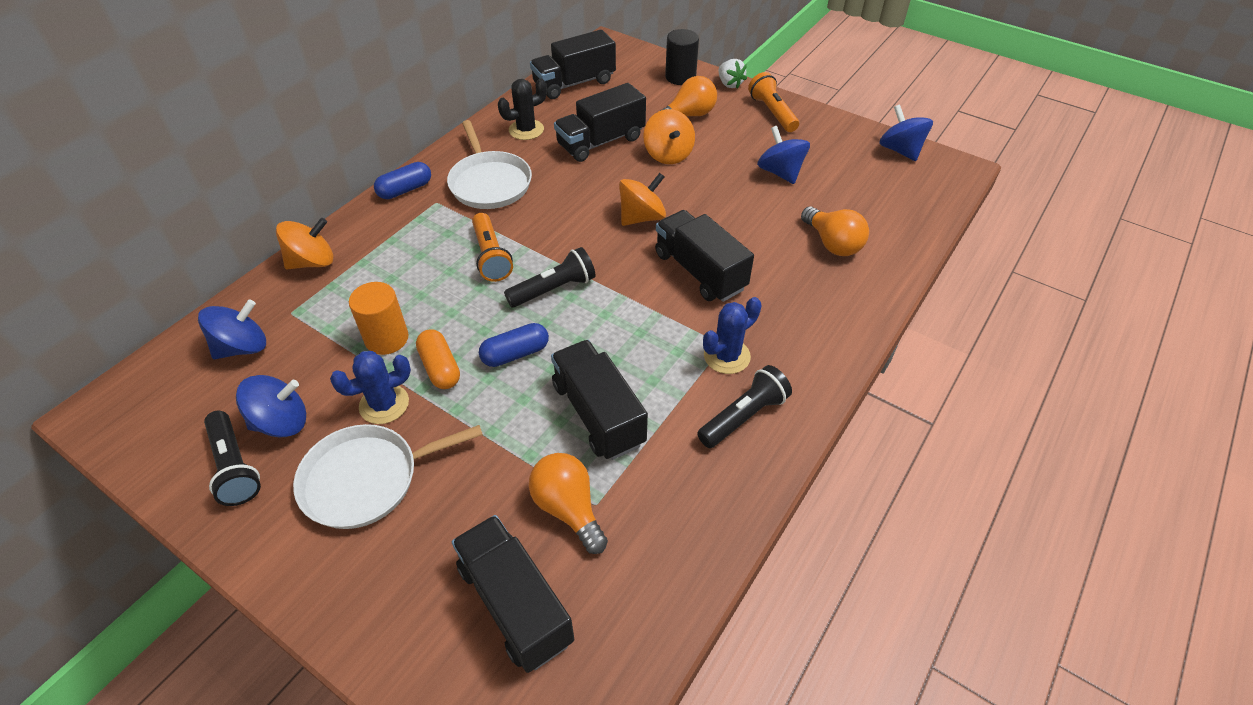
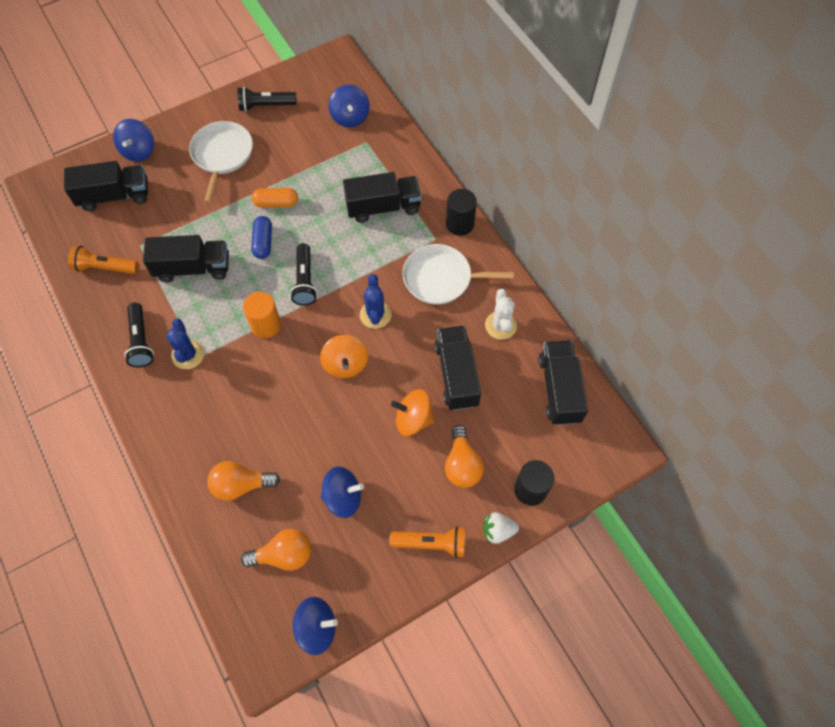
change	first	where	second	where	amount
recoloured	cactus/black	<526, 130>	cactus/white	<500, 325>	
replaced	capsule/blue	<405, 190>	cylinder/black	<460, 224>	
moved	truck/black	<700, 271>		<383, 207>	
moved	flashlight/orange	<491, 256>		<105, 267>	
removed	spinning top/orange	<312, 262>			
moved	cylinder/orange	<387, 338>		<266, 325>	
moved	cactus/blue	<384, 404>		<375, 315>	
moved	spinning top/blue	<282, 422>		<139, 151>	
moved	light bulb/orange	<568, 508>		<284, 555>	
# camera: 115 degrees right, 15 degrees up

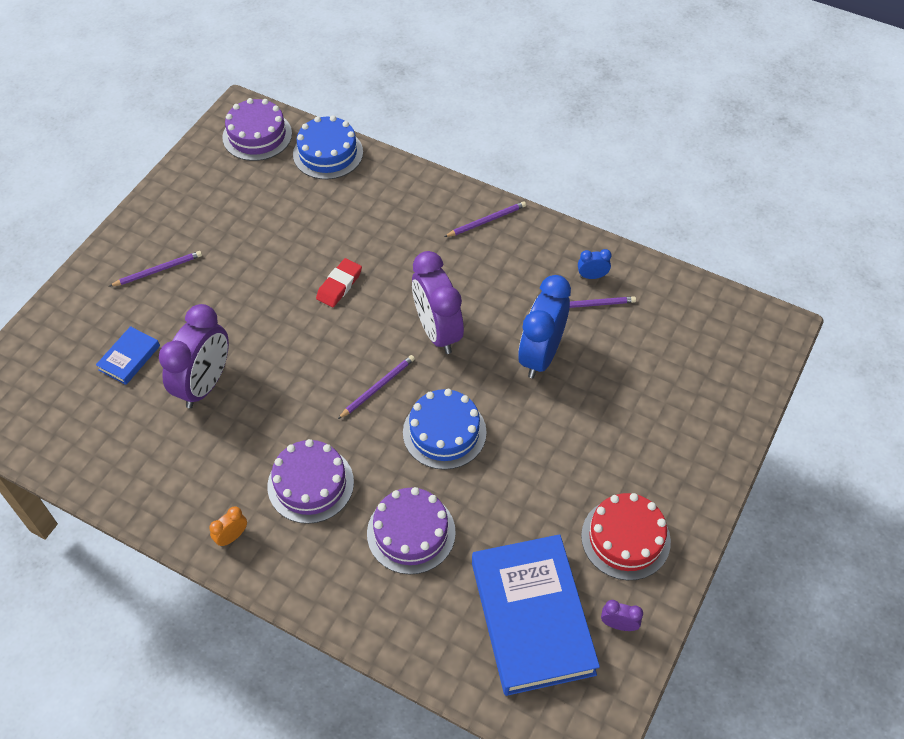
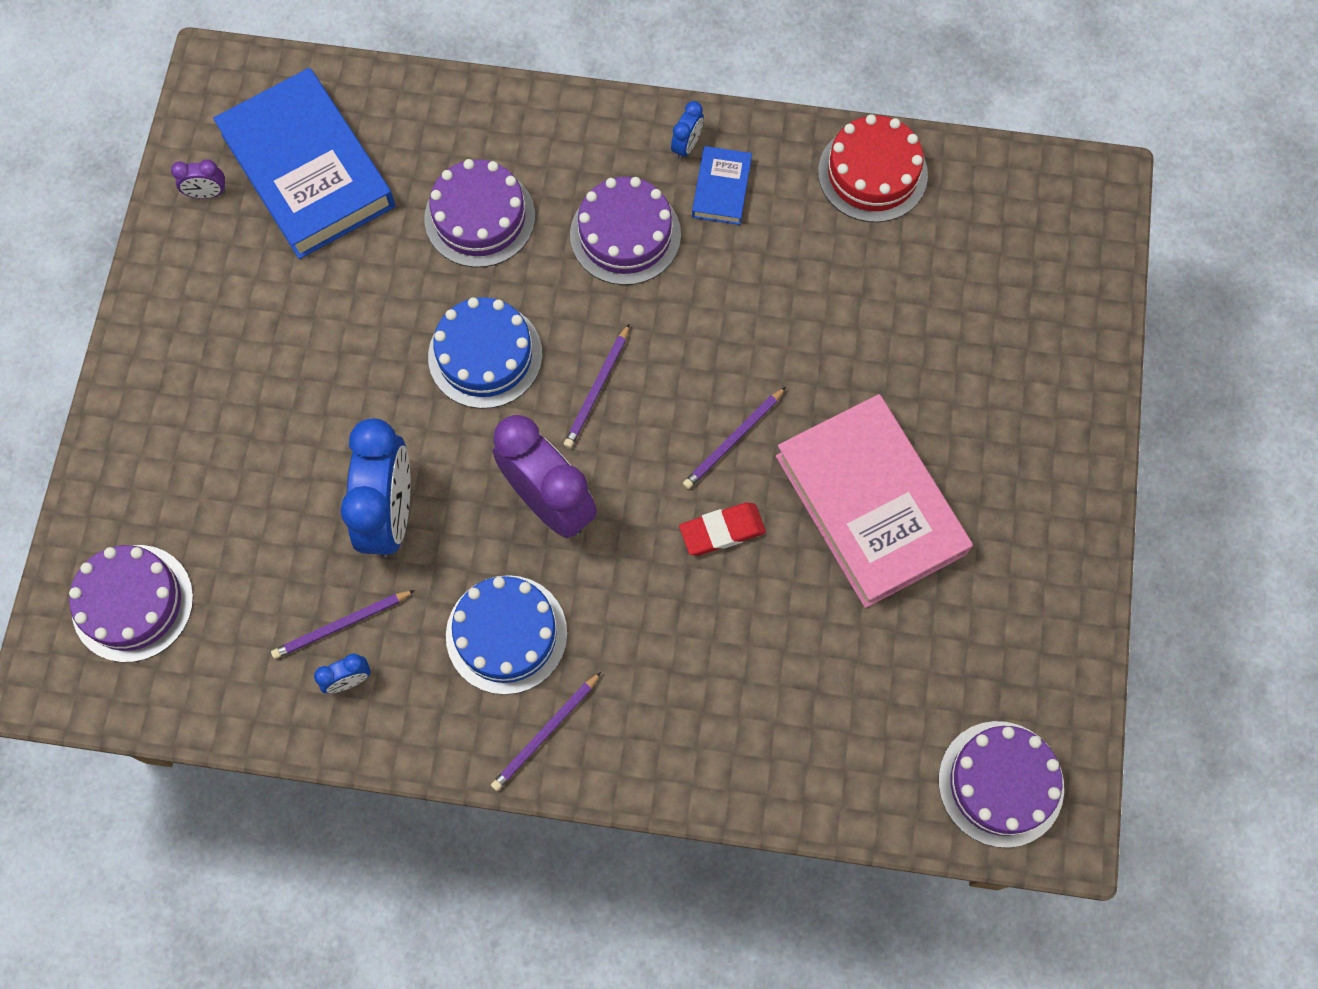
change	first	where	second	where	amount
moved	cake/blue	<328, 153>		<506, 634>	
moved	pencil/purple	<158, 270>		<733, 440>	
turned	eraser/red	<339, 285>		<722, 531>	60 degrees clockwise
removed	clock/purple	<205, 384>			
moved	book/blue	<129, 358>		<721, 188>	
moved	cake/red	<625, 538>		<872, 173>	
recoloured	clock/orange	<232, 537>	clock/blue	<687, 146>	
added			book/pink	<870, 505>	
added			cake/purple	<132, 603>	
# camera: 160 degrees right, 15 degrees up

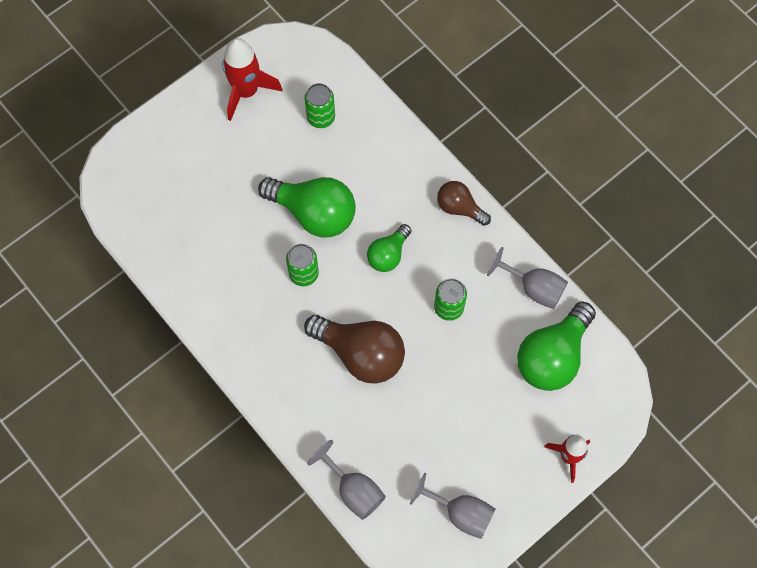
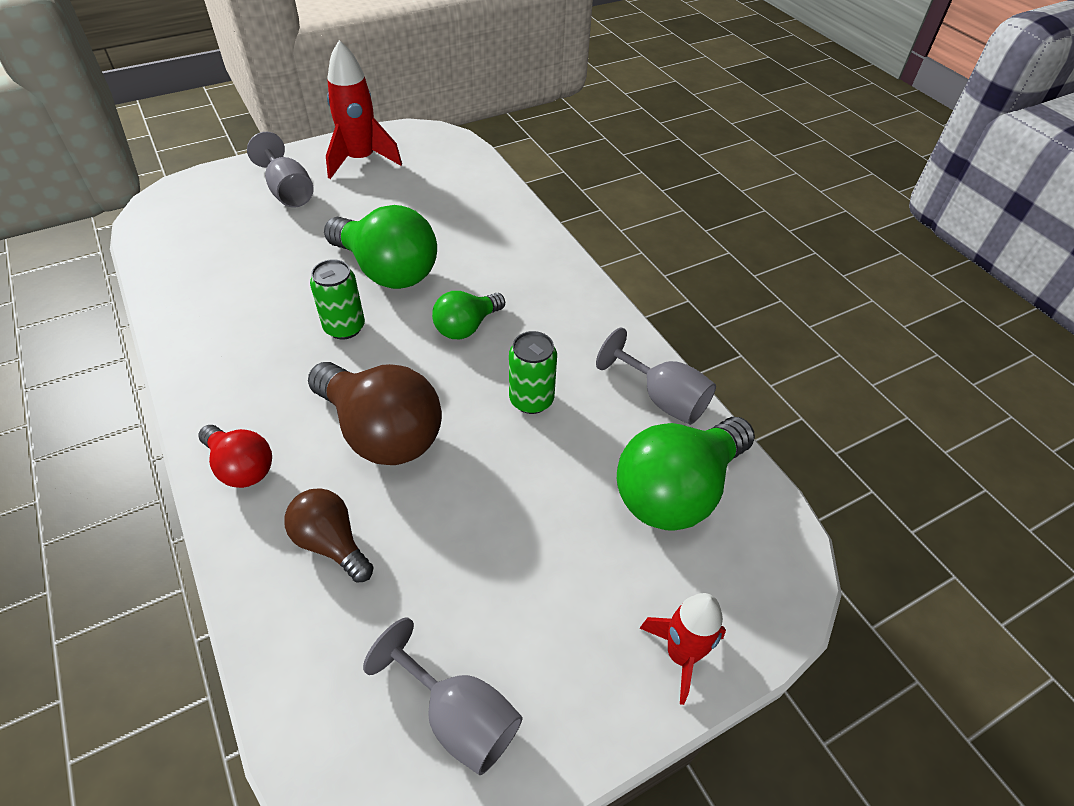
change	first	where	second	where	amount
removed	can/green	<321, 117>			
moved	light bulb/brown	<459, 208>		<331, 543>	
moved	goblet/grey	<353, 490>		<288, 191>	
added			light bulb/red	<241, 467>	
# camera: 10 degrees right, 20 degrees down

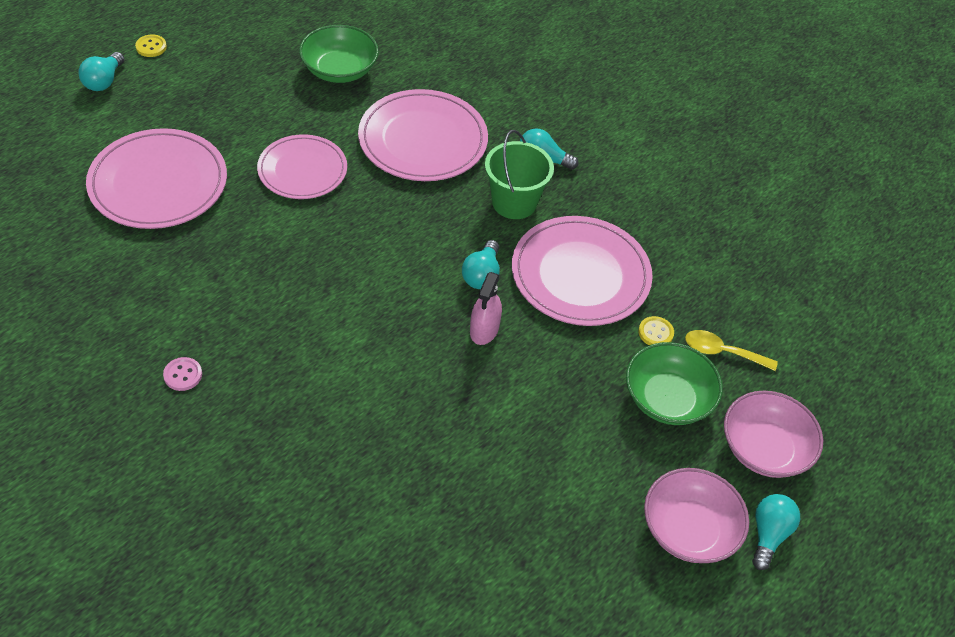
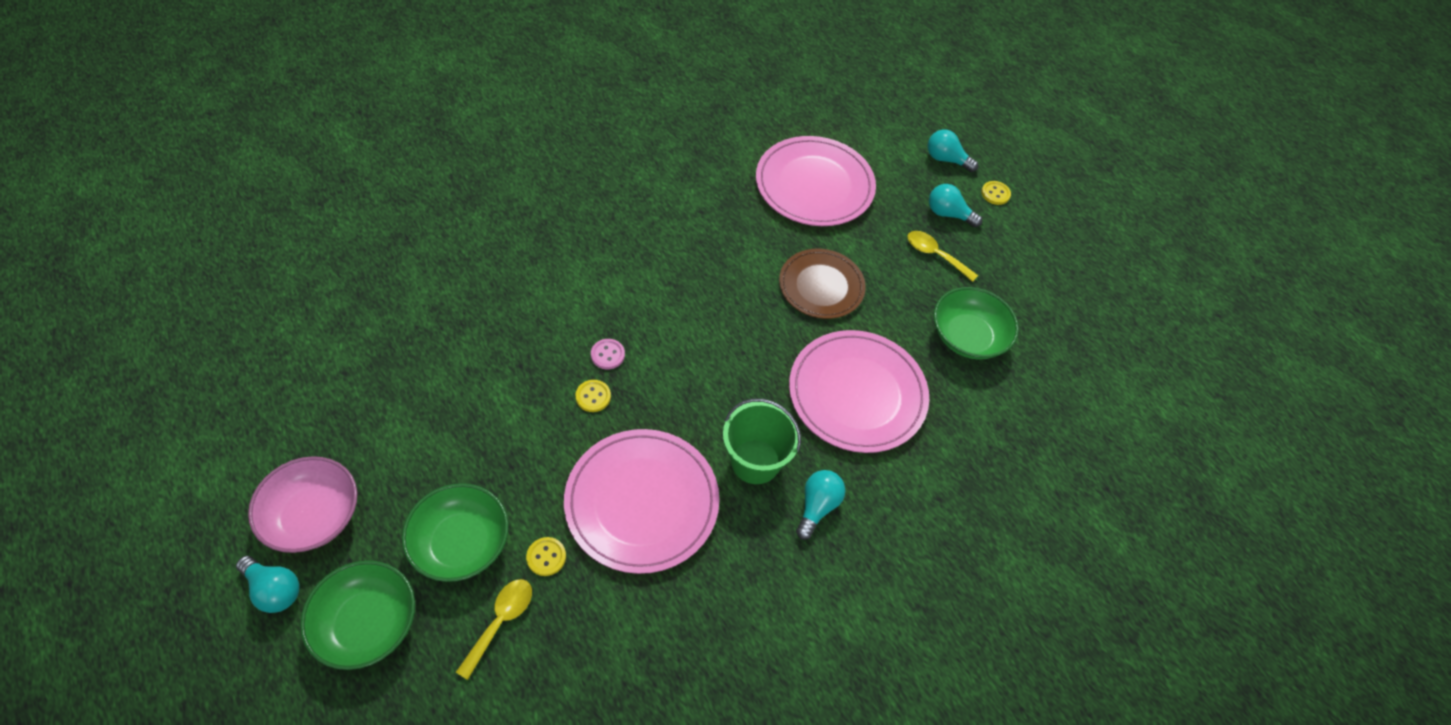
change	first	where	second	where	amount
recoloured	plate/pink	<302, 170>	plate/brown	<821, 286>	
moved	light bulb/turquoise	<482, 275>		<948, 214>	
replaced	spray bottle/pink	<484, 329>	button/yellow	<593, 396>	
moved	button/pink	<183, 375>		<607, 355>	
recoloured	bowl/pink	<764, 449>	bowl/green	<367, 623>	
added			spoon/yellow	<935, 255>	
# camera: 100 degrees right, 5 degrees up

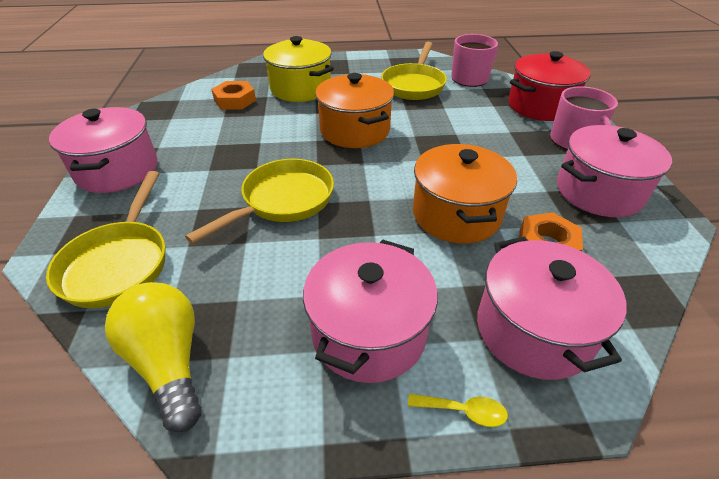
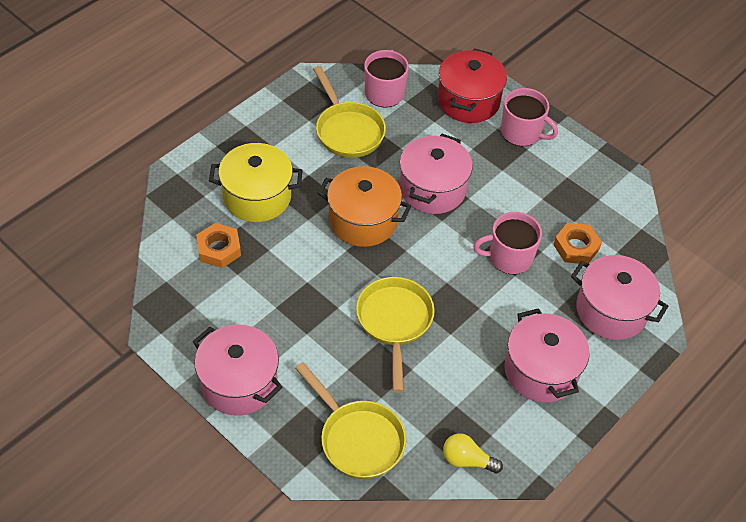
change	first	where	second	where	amount
moved	pot/pink	<599, 192>		<432, 189>	
replaced	pot/orange	<456, 214>	mug/pink	<509, 257>	
resized	light bulb/yellow	<169, 362>		<467, 460>	x0.64
removed	spoon/yellow	<463, 411>			
# camera: 45 degrees left, 10 degrees up

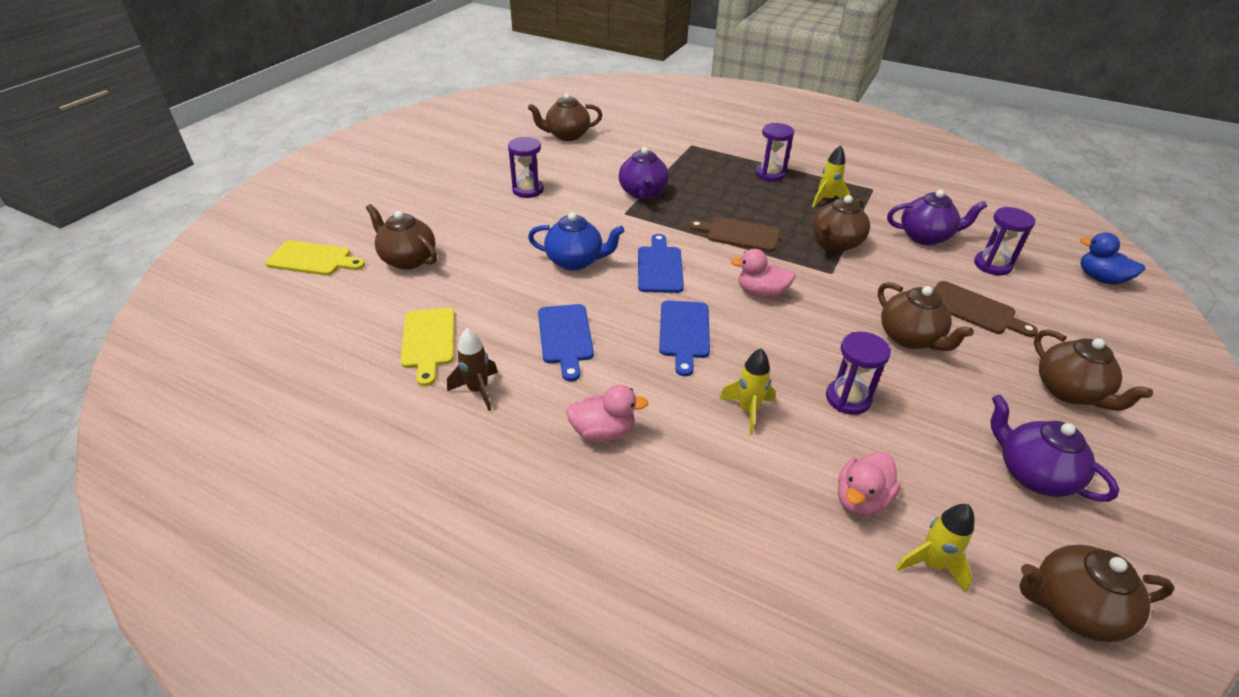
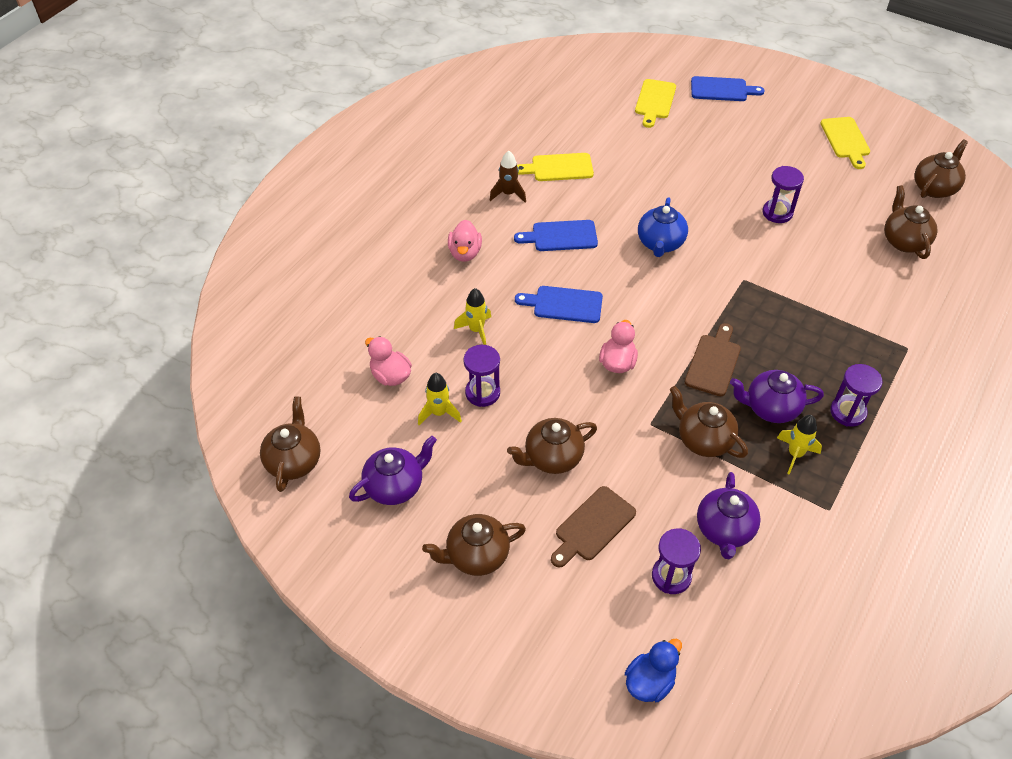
change	first	where	second	where	amount
moved	teapot/purple	<643, 193>		<770, 408>	
moved	teapot/brown	<408, 259>		<934, 188>	
moved	cutting board/blue	<660, 267>		<722, 90>	
moved	rocket/yellow	<931, 564>		<439, 413>	
added			cutting board/yellow	<845, 140>	
# camera: 95 degrees right, 10 degrees up

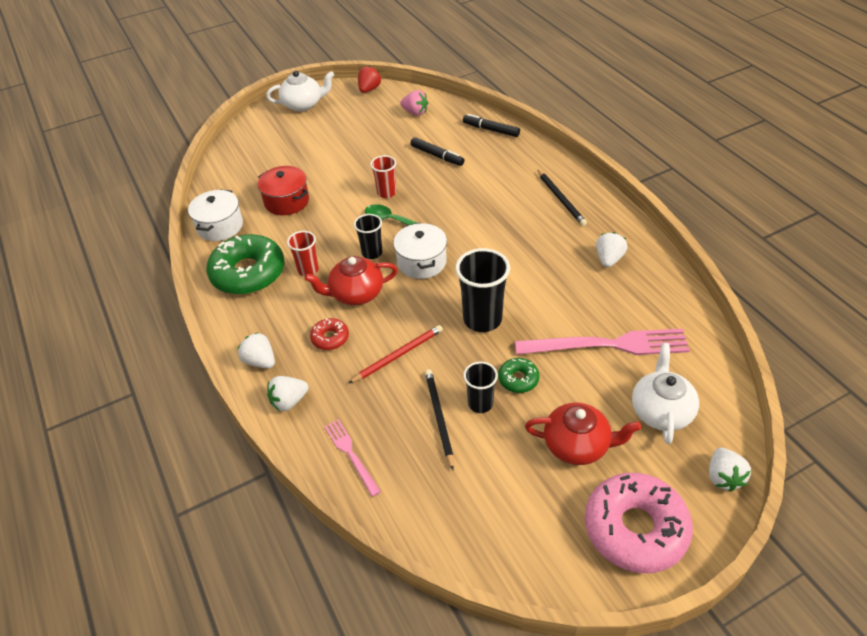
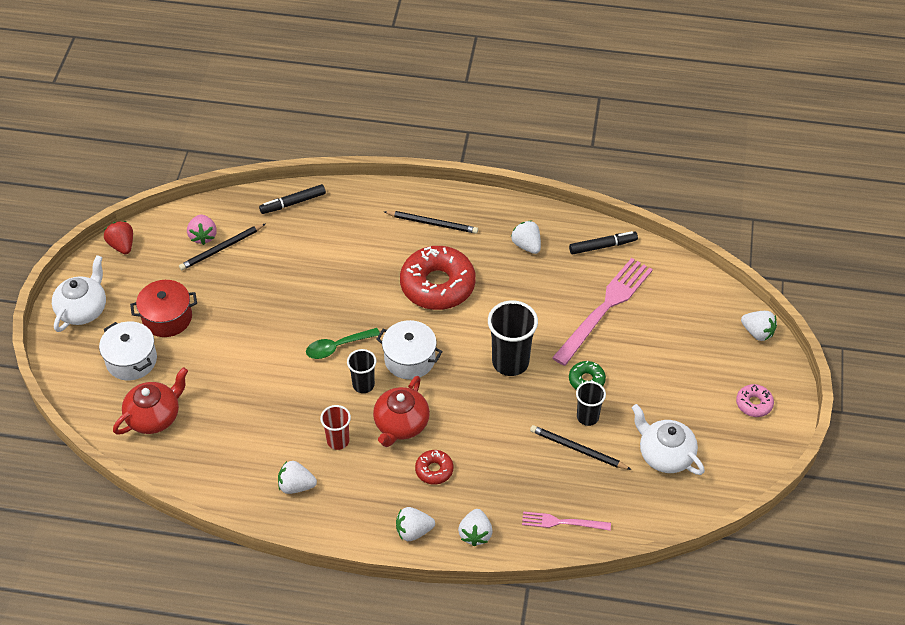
change	first	where	second	where	amount
turned	strawberry/pink	<415, 112>		<203, 236>	105 degrees clockwise
moved	marker/black	<437, 156>		<602, 246>	
removed	cup/red	<386, 193>			
moved	pot/red	<286, 201>		<167, 318>	
moved	pot/white	<220, 226>		<131, 360>	
replaced	donut/green	<248, 273>	strawberry/white	<296, 486>	
removed	pencil/red	<398, 355>			
moved	teapot/white	<661, 411>		<665, 454>	
moved	teapot/red	<577, 445>		<154, 416>	
resized	donut/pink	<635, 528>		<754, 404>	x0.46
added			pencil/black	<222, 248>	
added			donut/red	<437, 285>	
# camera: 55 degrees left, 5 degrees up

